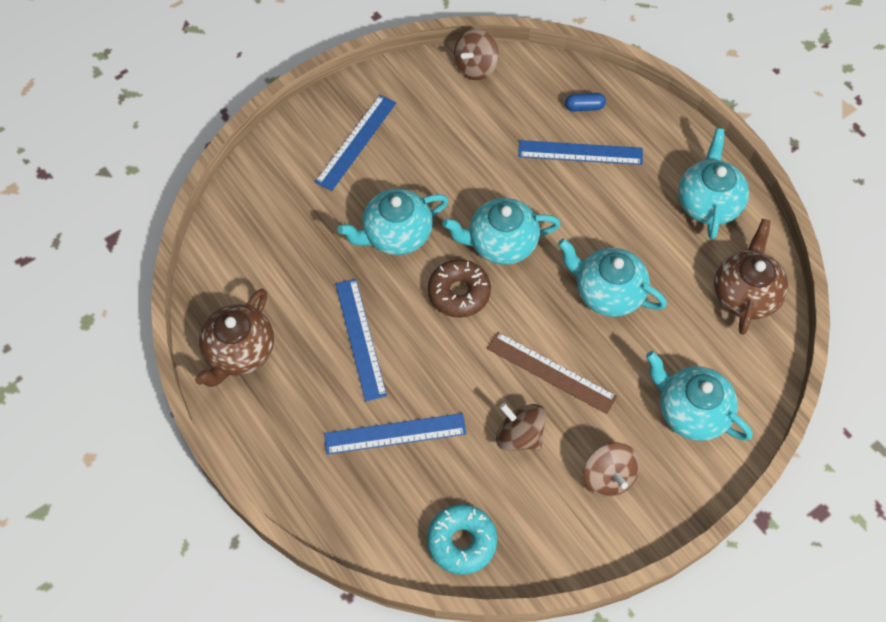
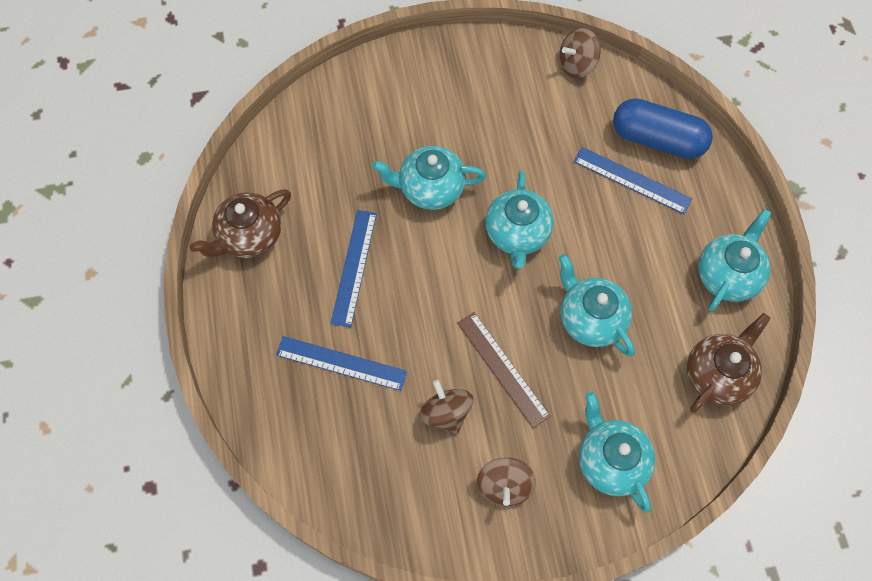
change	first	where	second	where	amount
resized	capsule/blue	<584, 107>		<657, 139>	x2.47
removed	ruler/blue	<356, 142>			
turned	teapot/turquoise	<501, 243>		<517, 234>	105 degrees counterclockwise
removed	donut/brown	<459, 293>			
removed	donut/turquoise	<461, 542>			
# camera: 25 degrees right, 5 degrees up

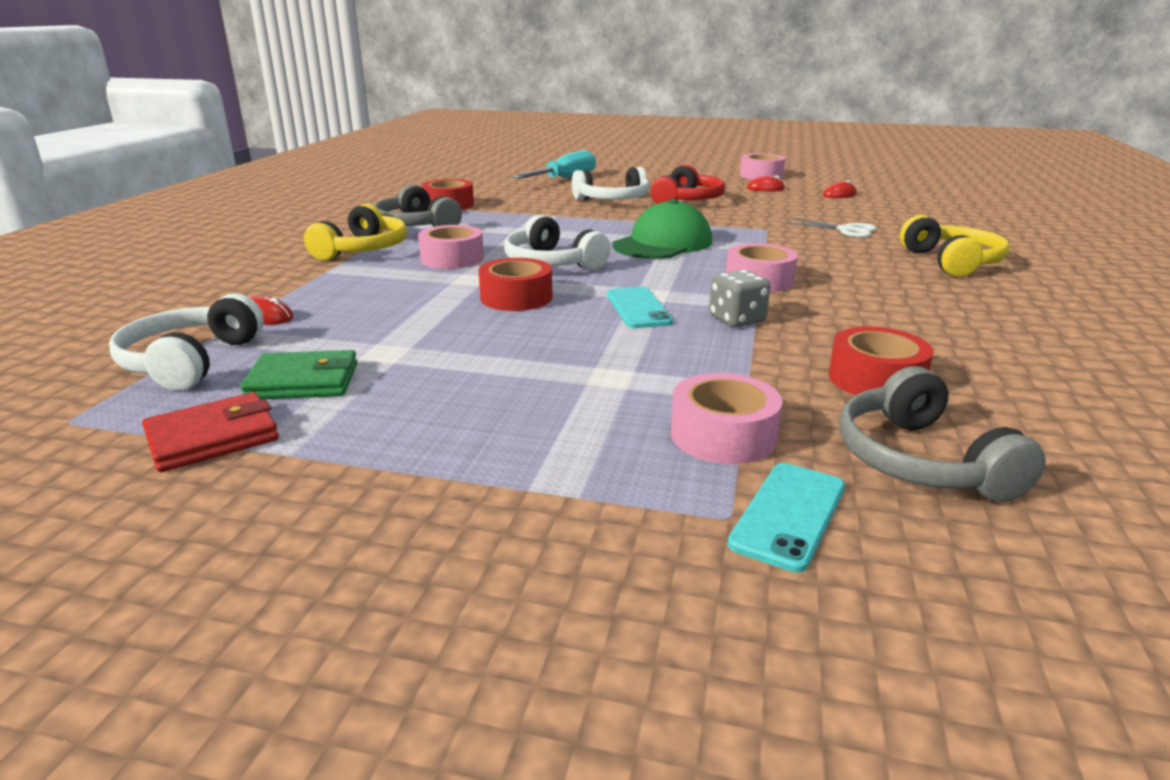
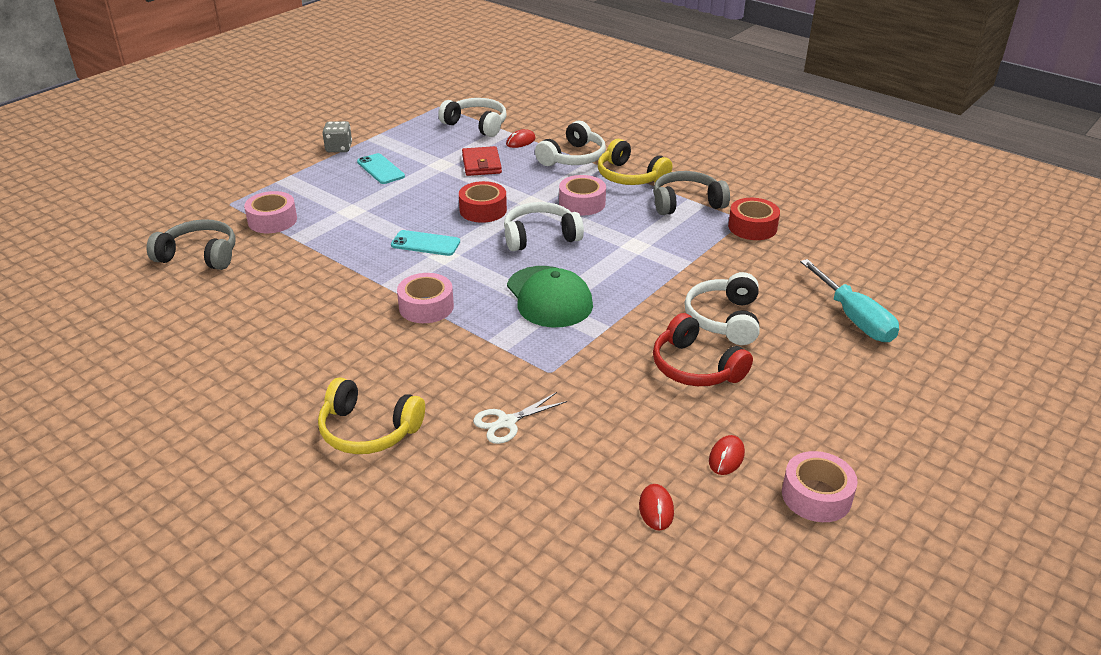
change	first	where	second	where	amount
moved	dice/grey	<737, 319>		<339, 148>	
removed	tape/red	<876, 379>			
removed	wallet/green	<303, 381>			
moved	wallet/red	<213, 438>		<481, 164>	
moved	phone/turquoise	<789, 515>		<380, 169>	
added			headphones/white	<573, 158>	
# camera: 115 degrees right, 10 degrees up

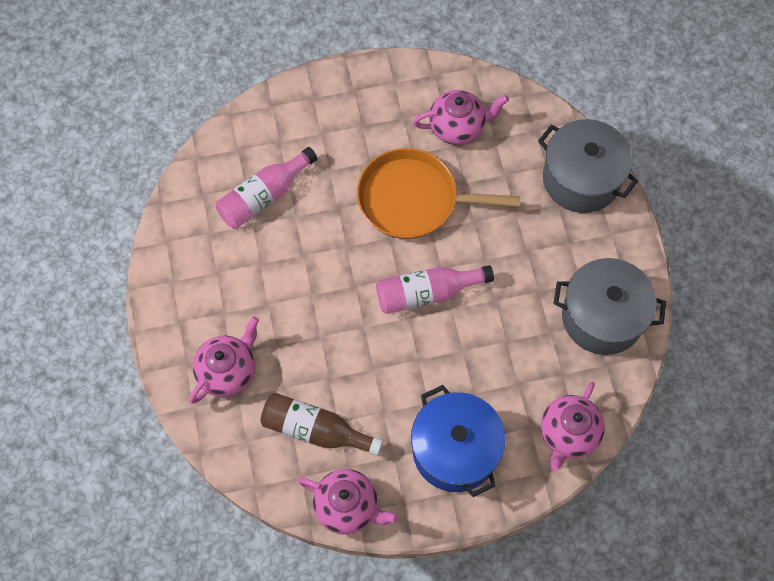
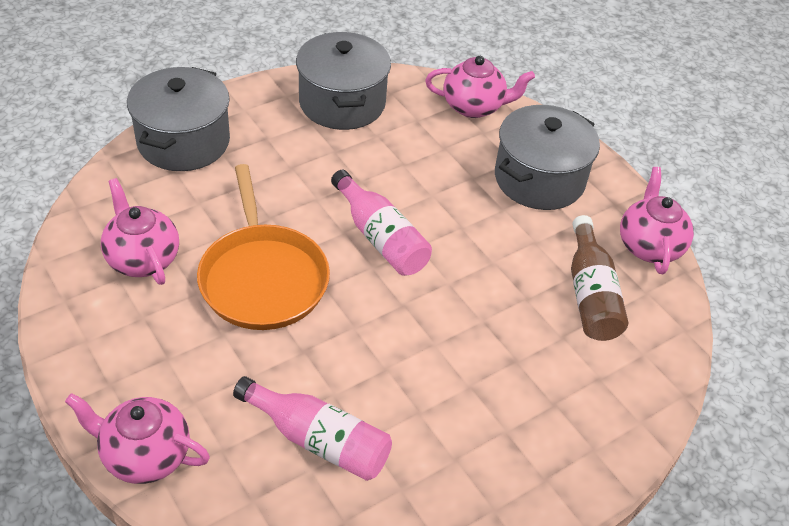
change	first	where	second	where	amount
moved	teapot/pink	<228, 371>		<145, 455>	
recoloured	pot/blue	<455, 450>	pot/grey	<539, 179>	
# camera: 115 degrees left, 20 degrees down

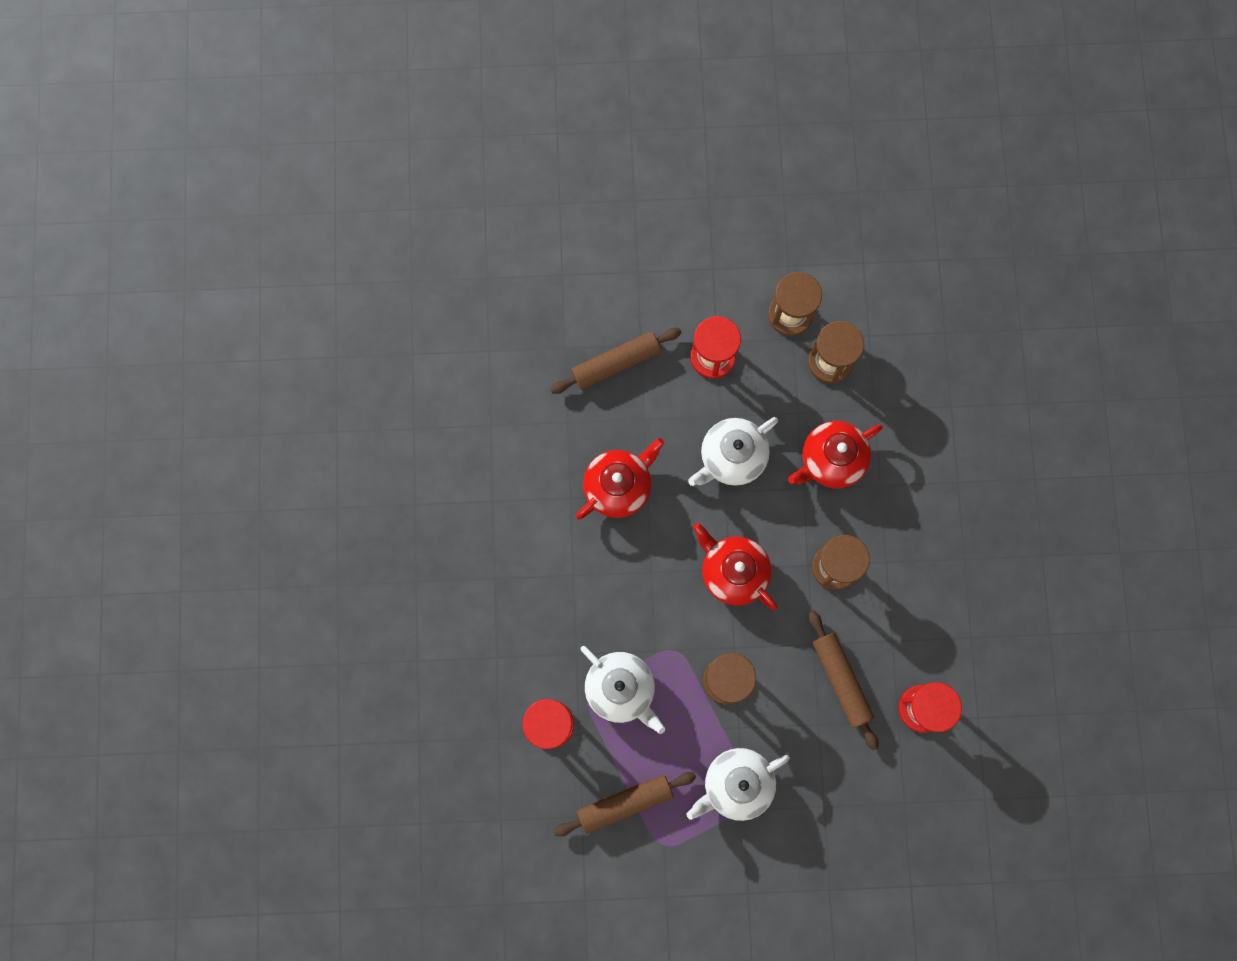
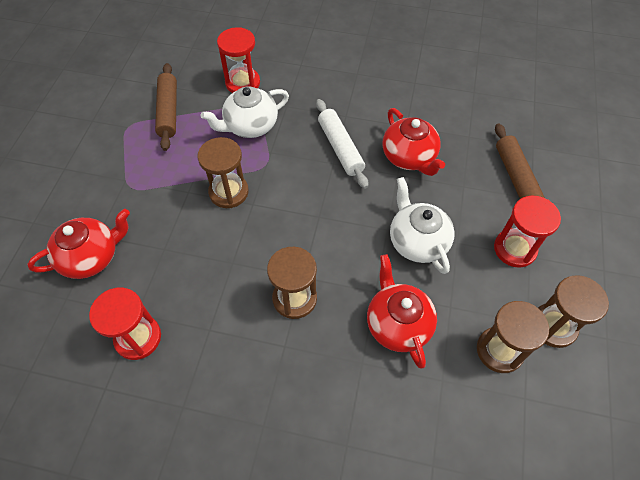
change	first	where	second	where	amount
moved	teapot/red	<733, 571>		<91, 257>	
removed	rolling pin/brown	<841, 680>			
removed	teapot/white	<736, 784>			
added			rolling pin/white	<340, 148>	
# camera: 105 degrees right, 20 degrees down

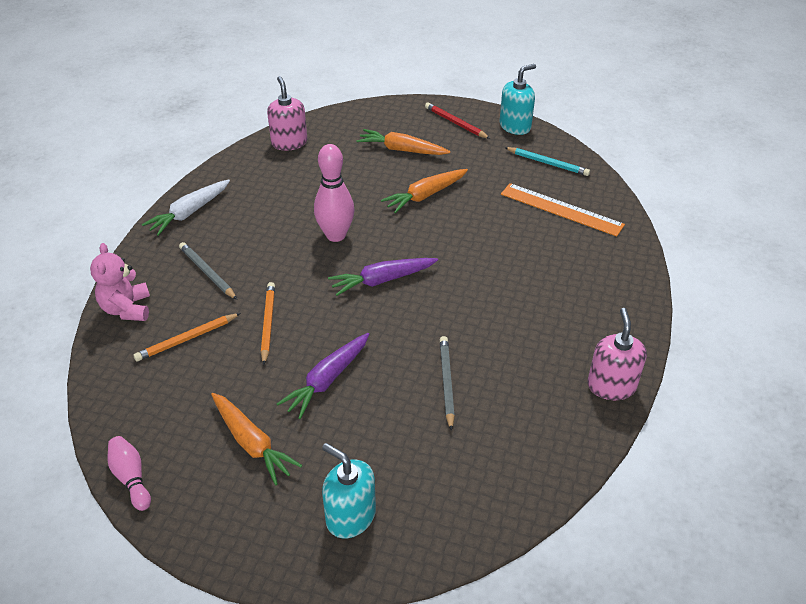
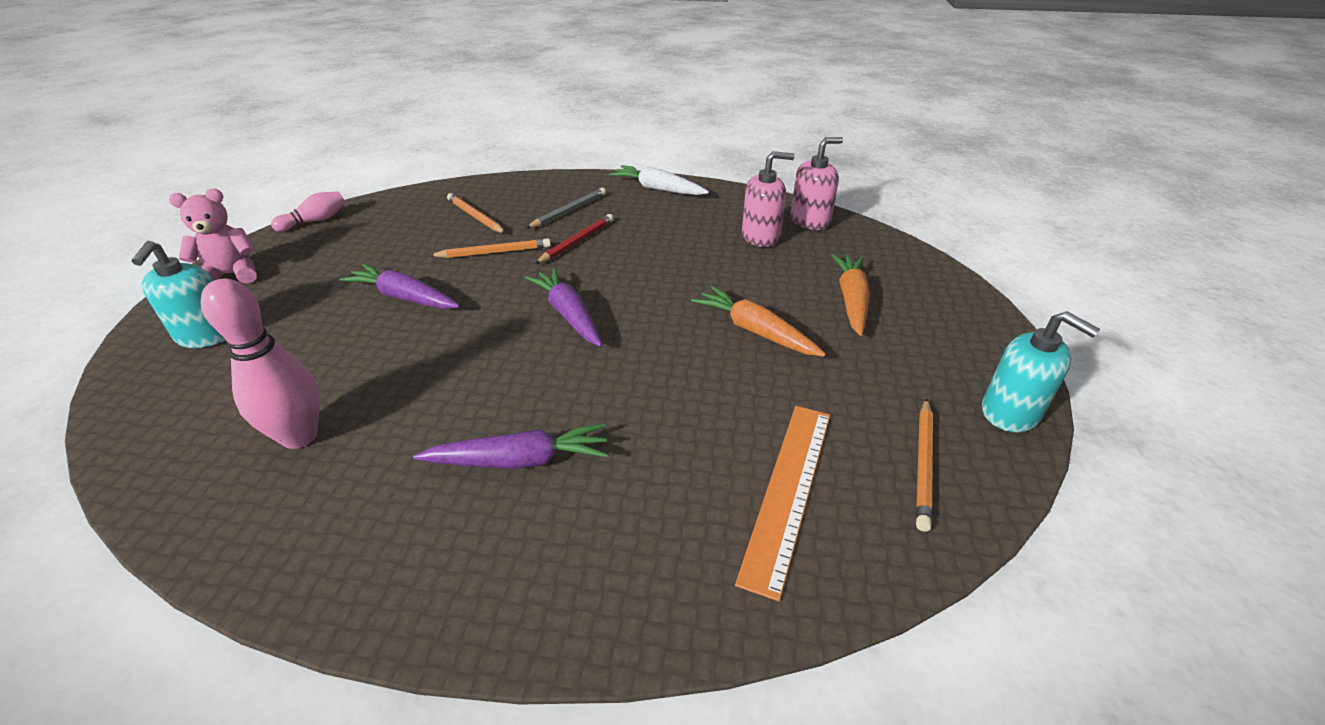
change	first	where	second	where	amount
moved	pencil/red	<455, 123>		<577, 241>	
moved	bowling pin/pink	<336, 235>		<300, 436>	
recoloured	pencil/turquoise	<548, 163>	pencil/orange	<923, 464>	
moved	teddy bear/pink	<127, 309>		<232, 275>	
moved	soap dispenser/pink	<611, 386>		<761, 237>	
removed	pencil/grey	<446, 382>			
removed	carrot/orange	<252, 443>			
turned	soap dispenser/turquoise	<350, 516>		<207, 335>	150 degrees clockwise
added			carrot/purple	<519, 460>	
# camera: 80 degrees right, 5 degrees down

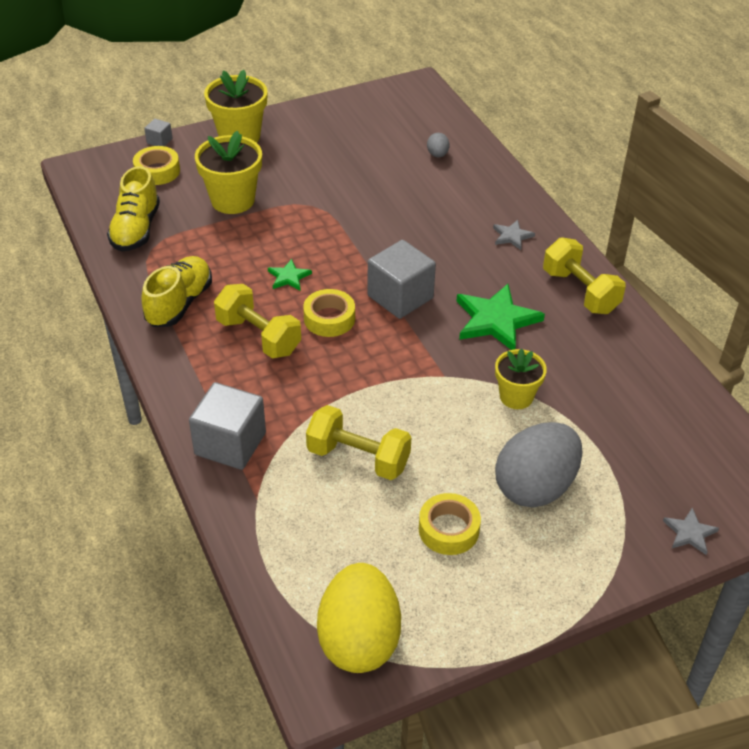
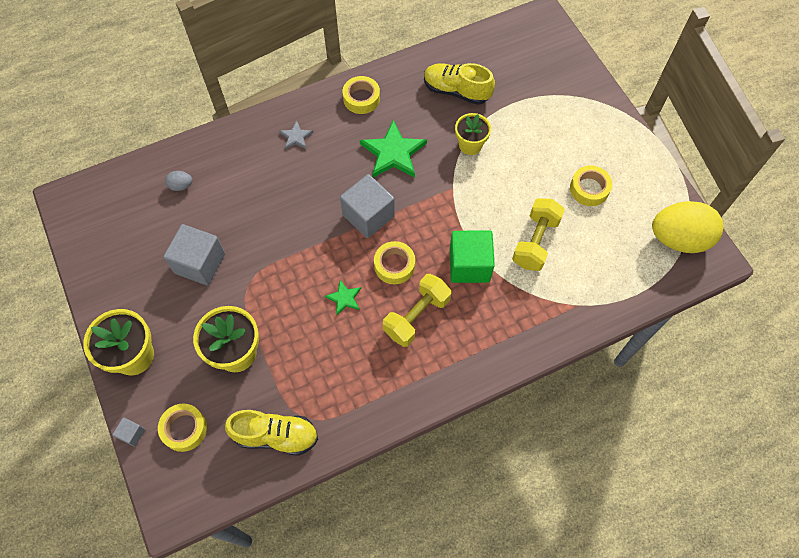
change	first	where	second	where	amount
replaced	dumbbell/yellow	<580, 292>	tape/yellow	<361, 98>	
moved	shoe/yellow	<179, 303>		<456, 91>	
moved	cube/grey	<230, 444>		<200, 263>	
removed	egg/grey	<535, 487>			
removed	star/grey	<689, 533>			
added			cube/green	<469, 265>	
# camera: 90 degrees left, 20 degrees up

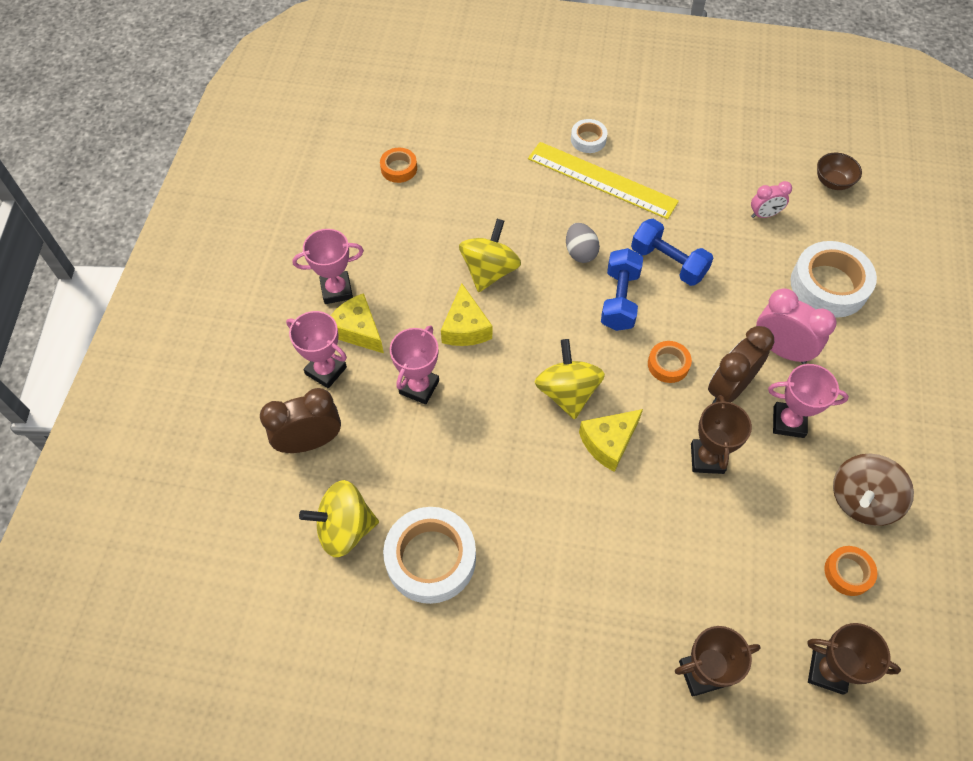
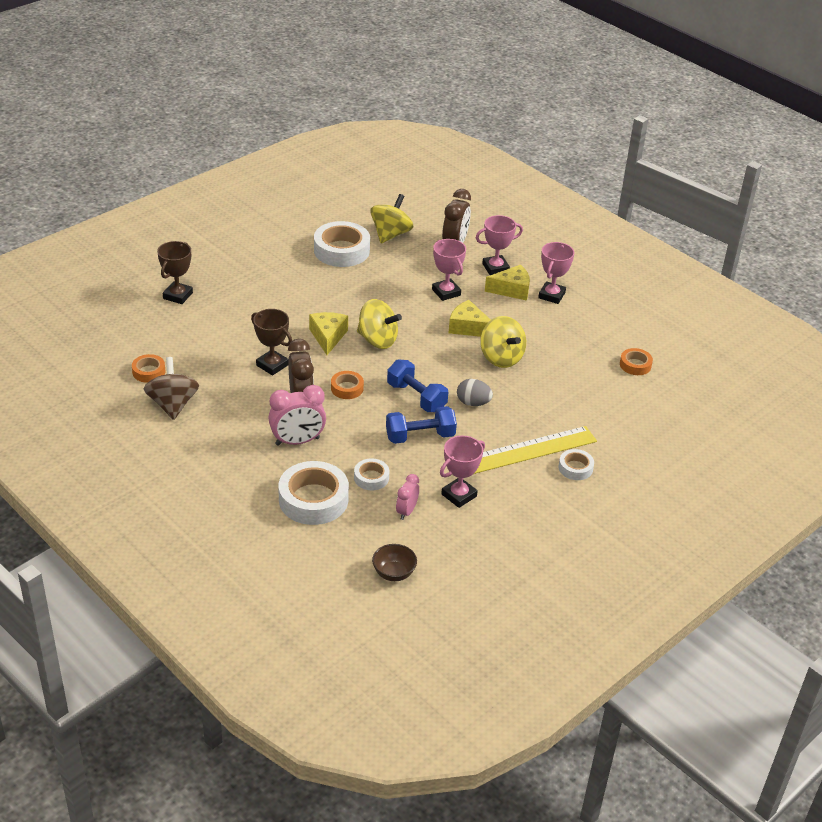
change	first	where	second	where	amount
moved	trophy/pink	<788, 422>		<459, 495>	
removed	trophy/brown	<827, 671>			
added			tape/white	<371, 478>	
# camera: 125 degrees right, 20 degrees down

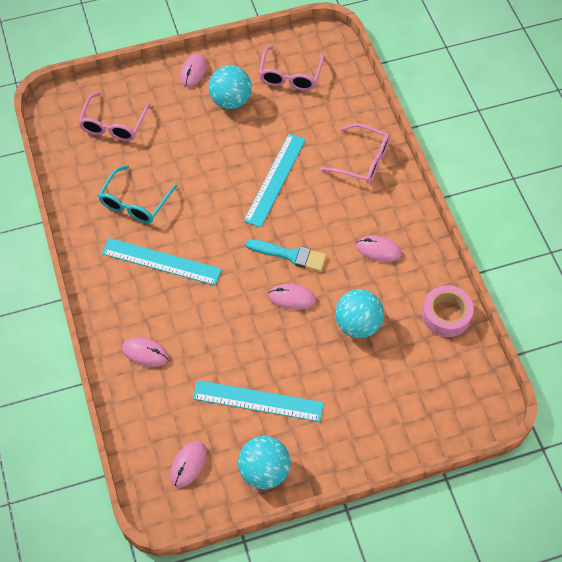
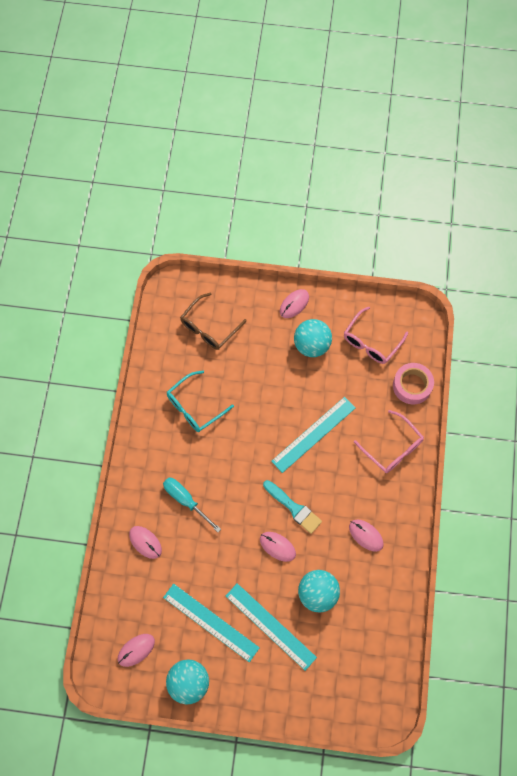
change	first	where	second	where	amount
recoloured	glasses/pink	<113, 124>	glasses/brown	<209, 327>	
moved	ruler/turquoise	<161, 262>		<270, 626>	
moved	tape/pink	<446, 315>		<412, 386>	
added			screwdriver/turquoise	<186, 500>	
# camera: 25 degrees right, 10 degrees up

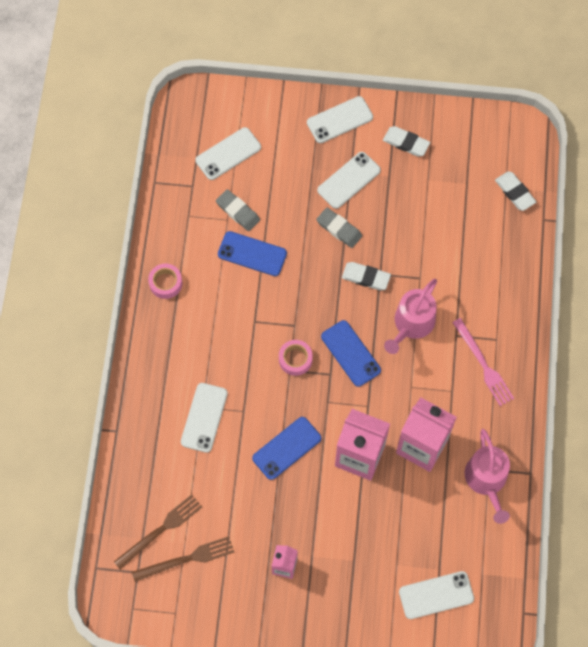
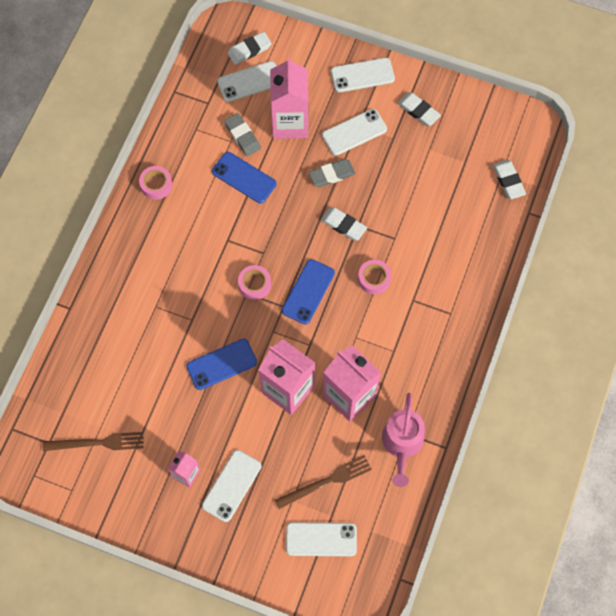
change	first	where	second	where	amount
turned	eraser/grey	<339, 229>		<331, 174>	75 degrees counterclockwise
replaced	watering can/pink	<412, 324>	tape/pink	<374, 279>	
removed	fork/pink	<483, 364>			
turned	phone/blue	<350, 353>		<308, 292>	45 degrees clockwise
moved	phone/white	<204, 417>		<232, 486>	
moved	fork/brown	<160, 530>		<326, 481>	
added			eraser/white	<249, 50>	
added			carton/pink	<290, 123>	
# camera: 15 degrees right, 0 degrees up

